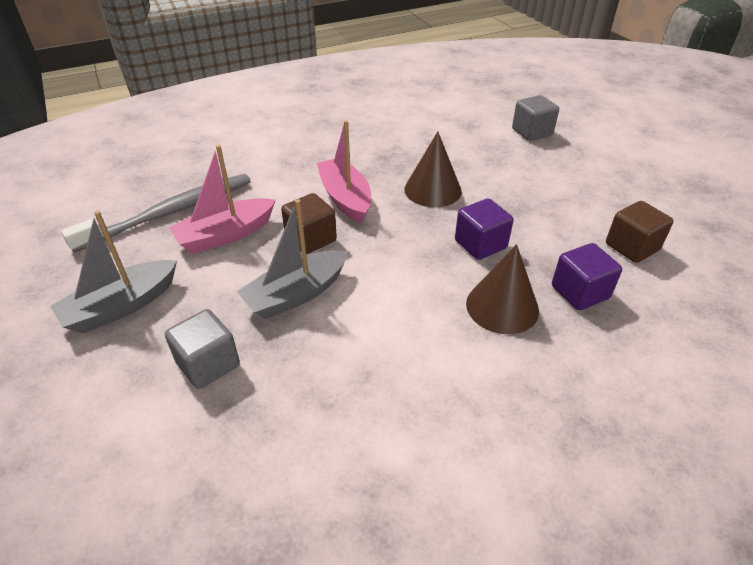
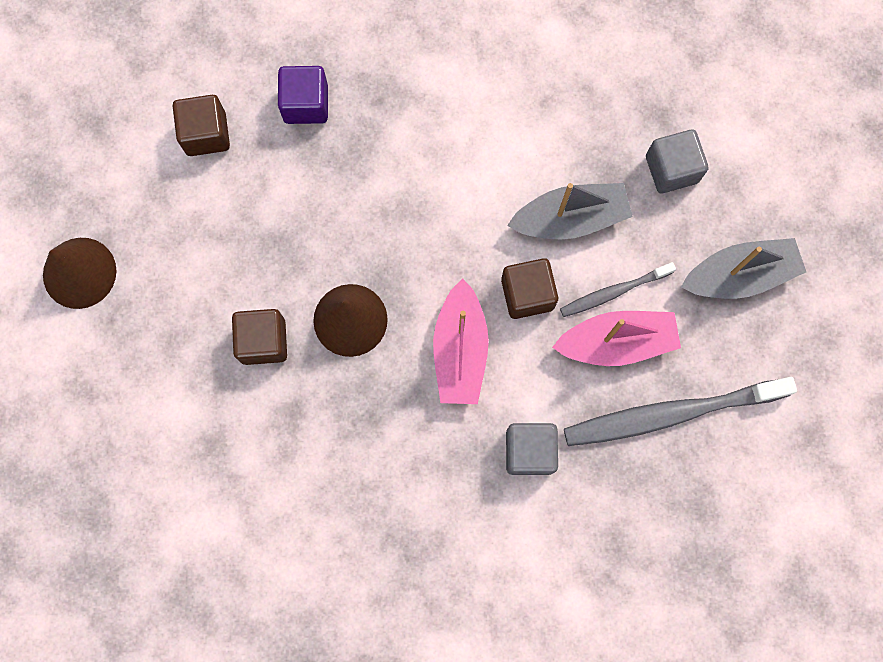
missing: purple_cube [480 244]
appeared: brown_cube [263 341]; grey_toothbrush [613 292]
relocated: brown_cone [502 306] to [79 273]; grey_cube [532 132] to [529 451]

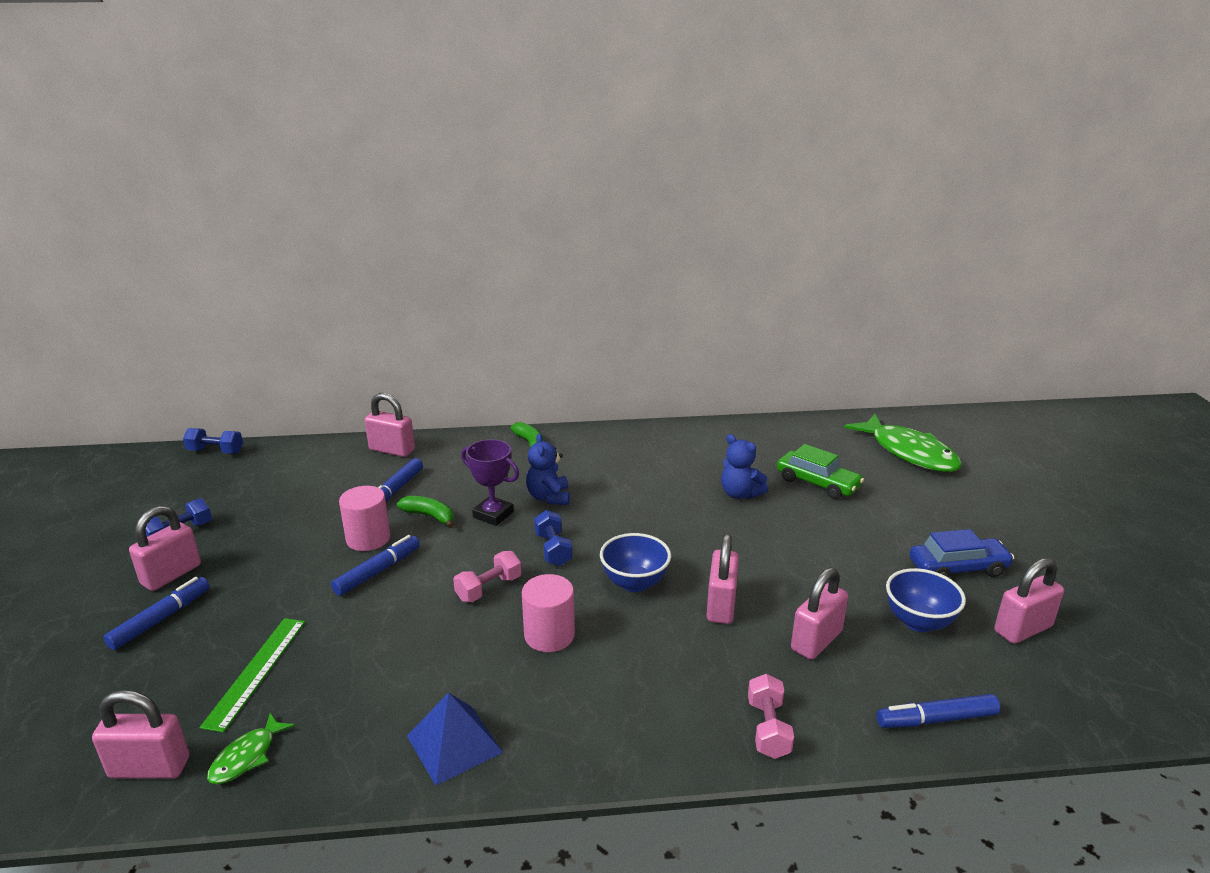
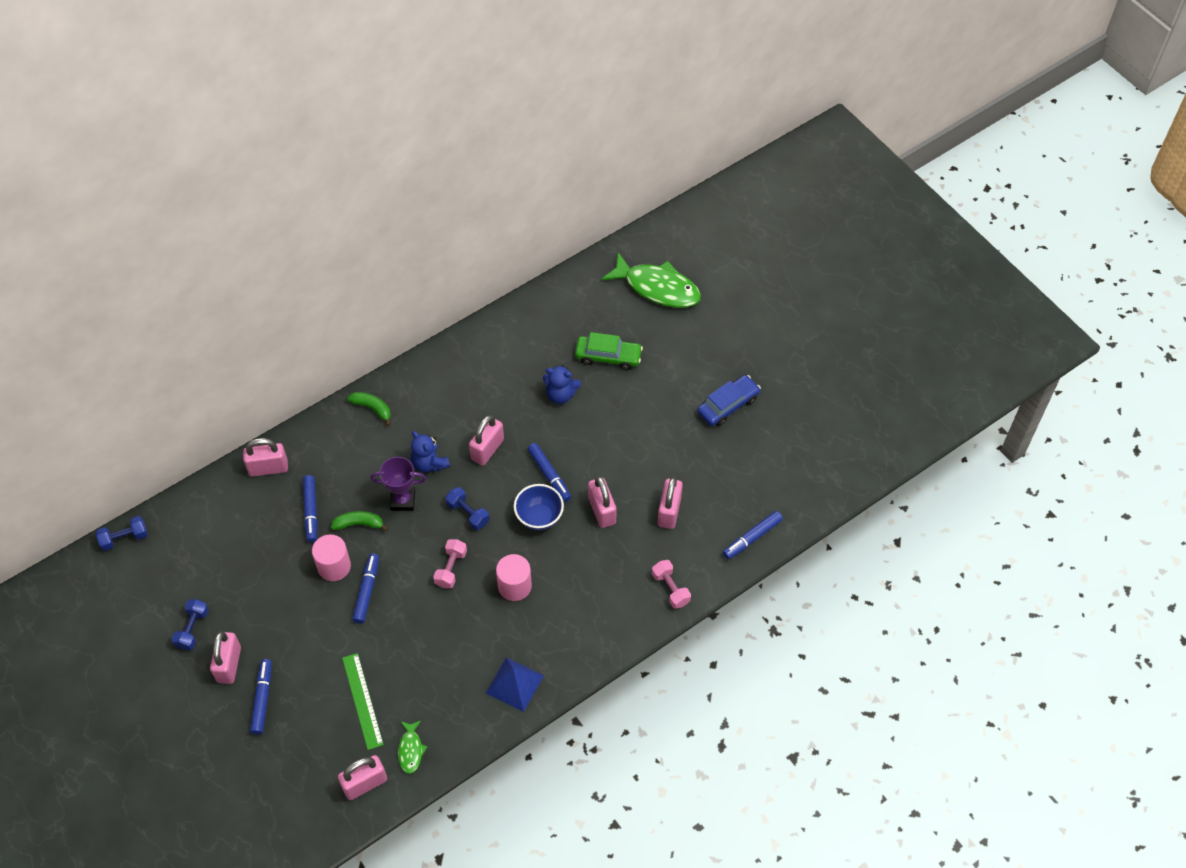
missing: blue_bowl [918 622]
appeared: blue_marker [549 475]
relocated: pink_padlock [1022 629] to [487 449]

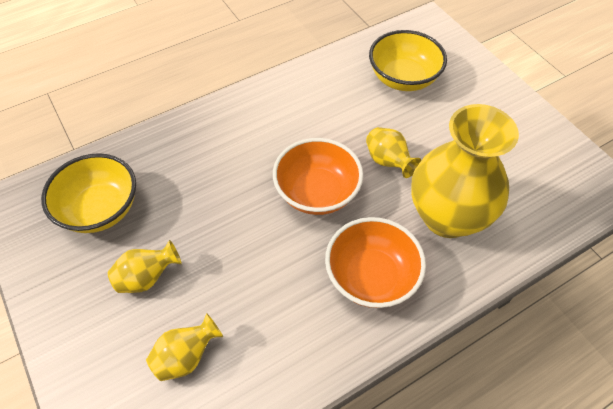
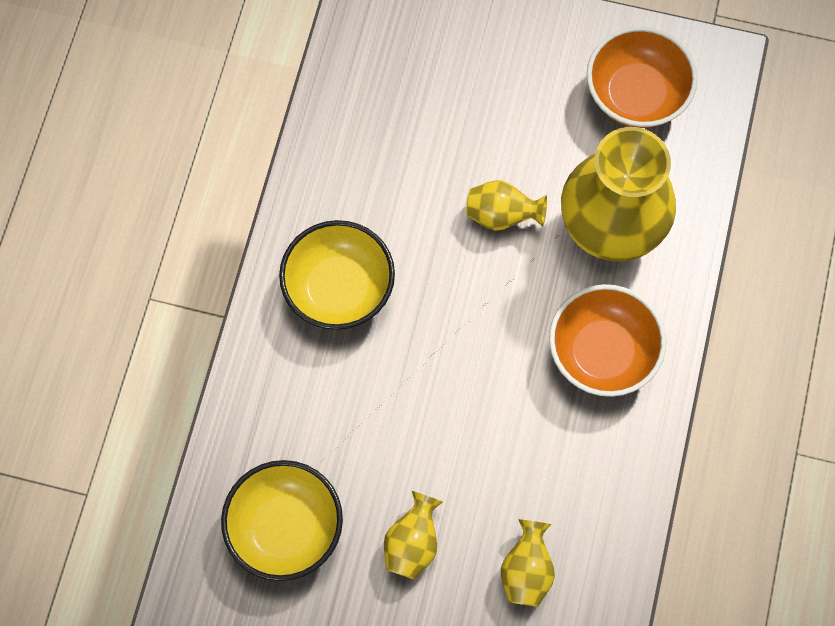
relocated: yellow_bowl [403 78] to [339 288]; orange_bowl [317 192] to [636 95]

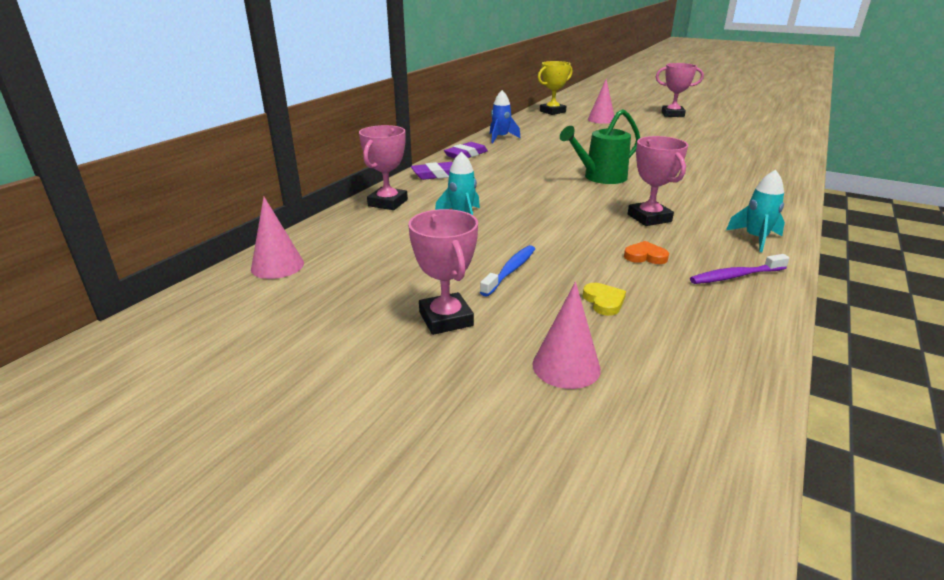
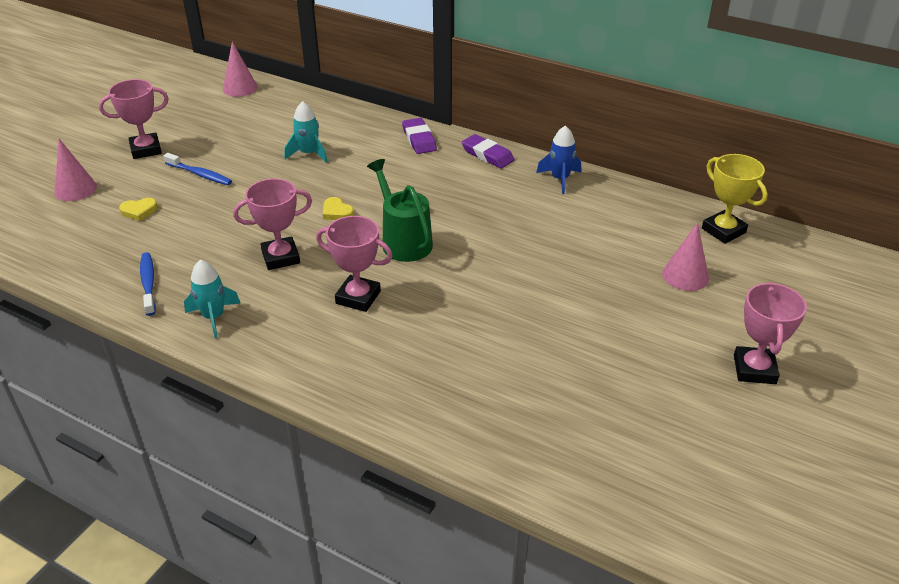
missing: orange_heart [645 256]
appeared: yellow_heart [336 212]
relocated: pink_trophy [388 203] to [358 297]
colour: purple_toothbrush [735 276] to blue_toothbrush [148 283]

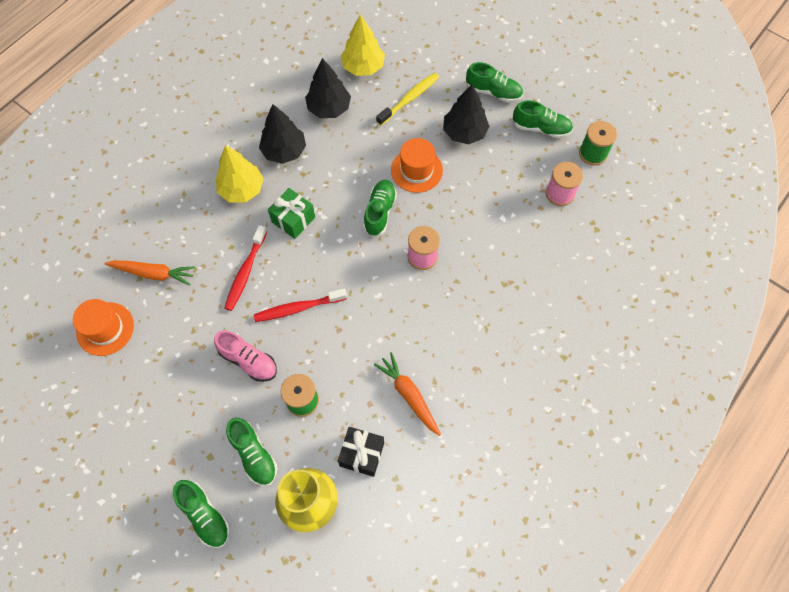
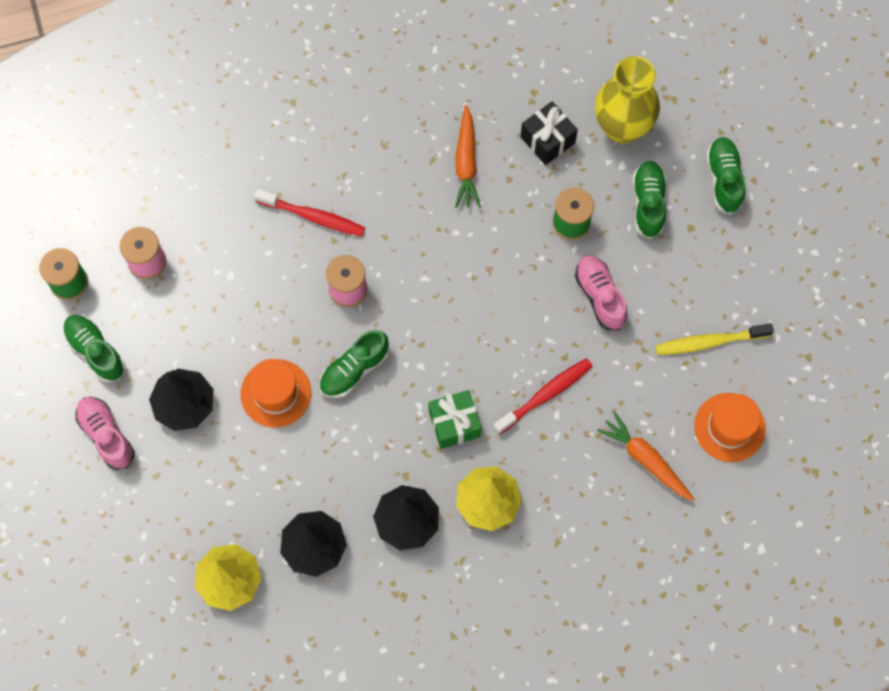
relocated: red_toothbrush [298 308] to [313 217]; yellow_toothbrush [409 99] to [709 342]
colour: green_shoe [493 92] to pink_shoe [106 435]

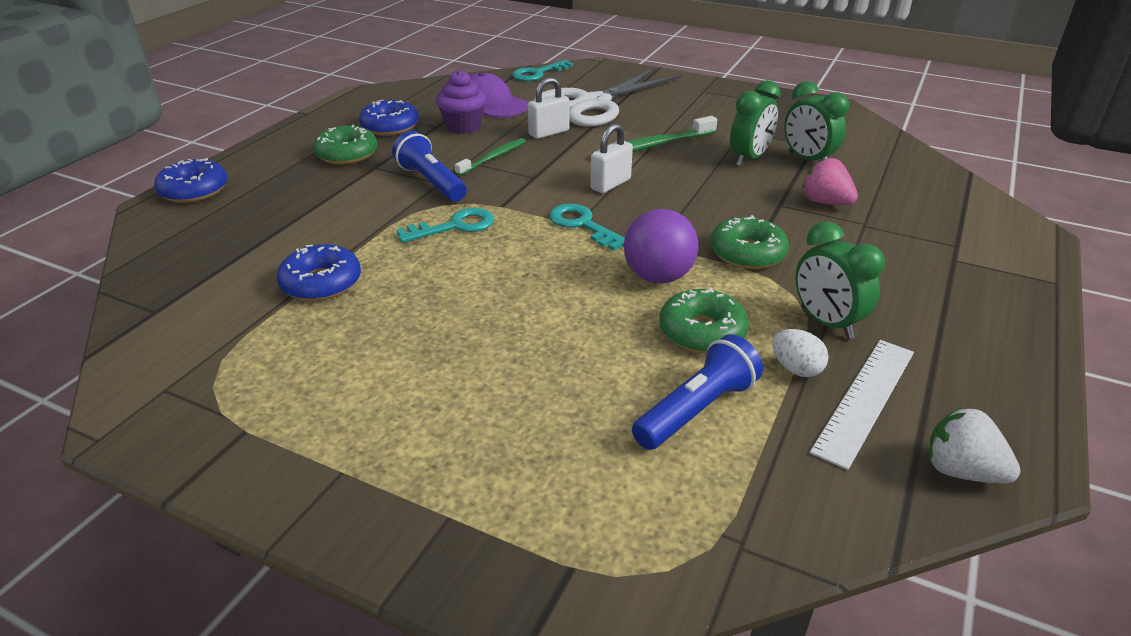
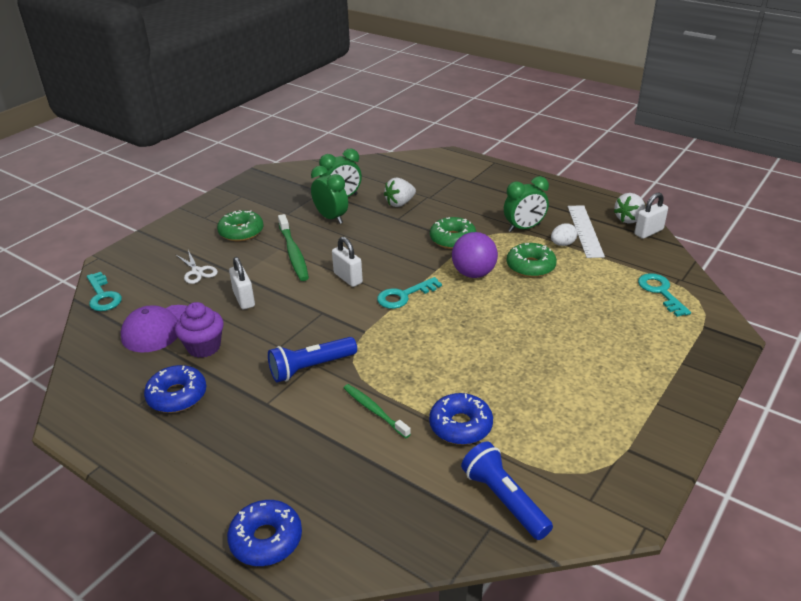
appeared: white_padlock [648 232]
relocated: green_donut [347 154] to [241 232]; green_toothbrush [493 158] to [374 410]; blue_flashlight [697 410] to [504 499]; turquoise_key [455 226] to [660 292]
colour: pink_strawberry [825 202] to white_strawberry [400 203]
spun: white_ruler [865 400] = [585 231] 45 degrees clockwise
size: white_scissors [593 104] = [197 271] x0.41

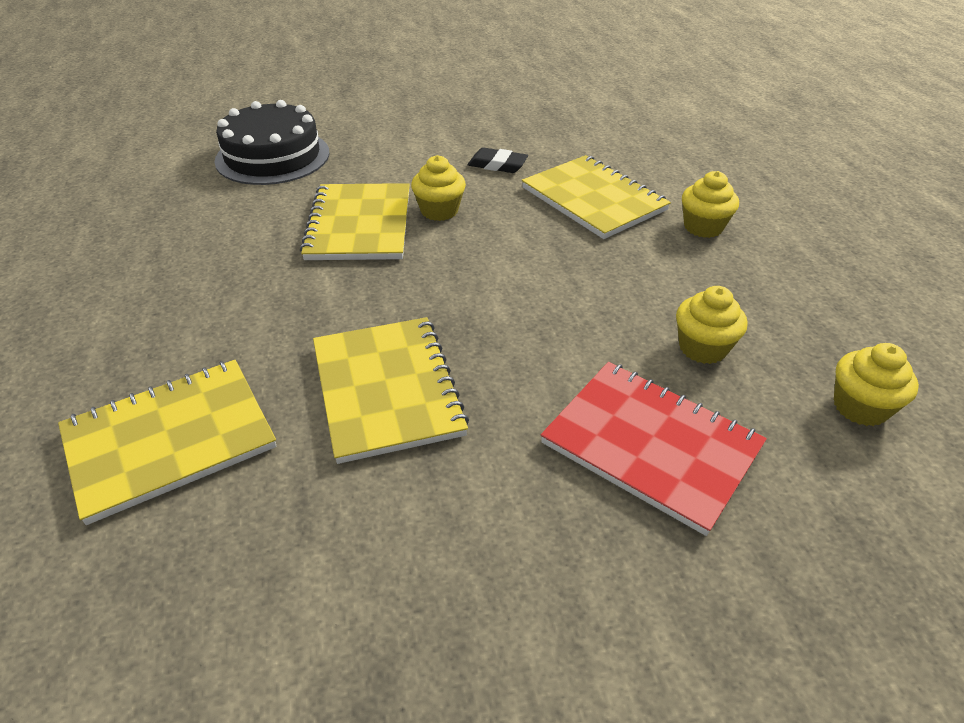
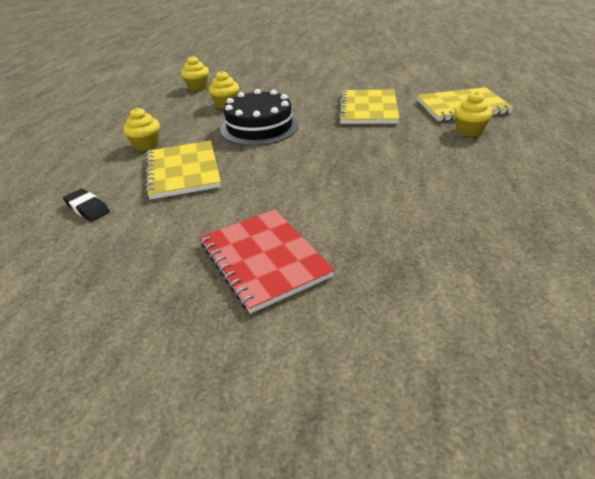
missing: yellow_notebook [359 224]
relocated: black_eraser [497 165] to [87 208]; red_notebook [651 445] to [264 259]; black_cake [272 156] to [259 127]; yellow_cupcake [439 211] to [469 131]

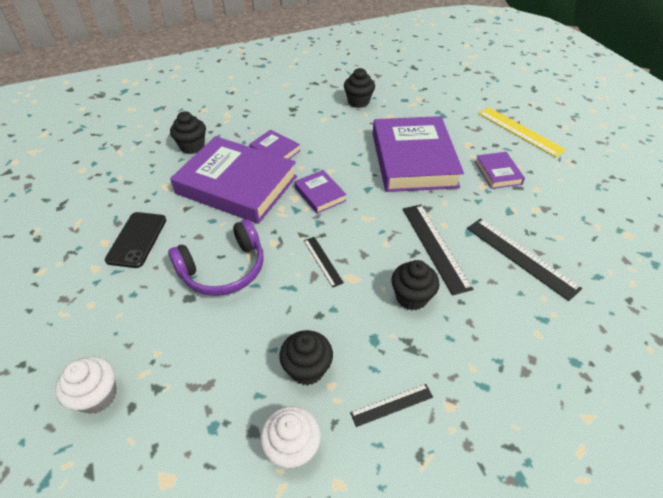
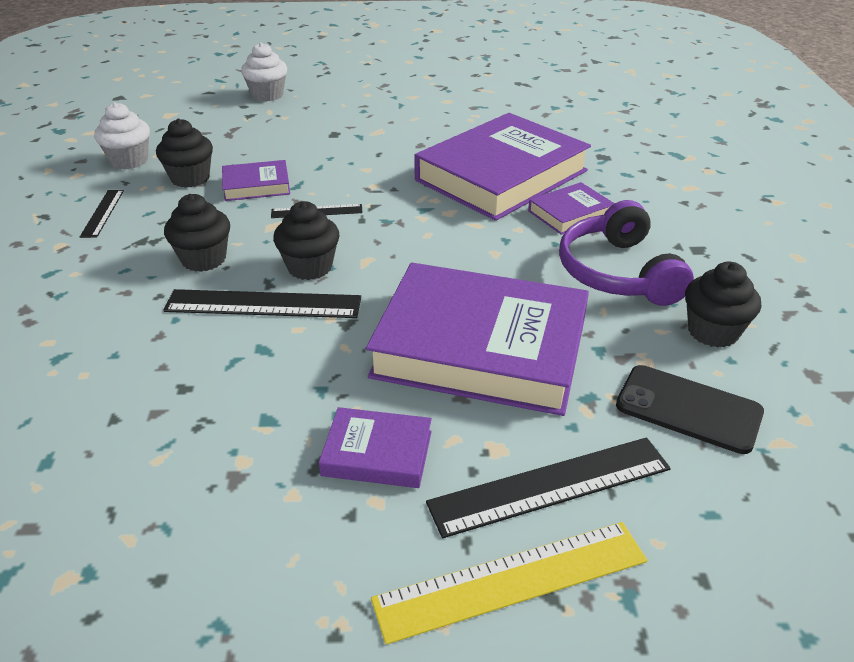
relocated: purple_book [320 194] to [256 185]; black_cupcake [192 146] to [310 267]; black_ruler [520 257] to [550 485]; purple_headphones [224 269] to [617 273]; black_phone [137 239] to [688 409]

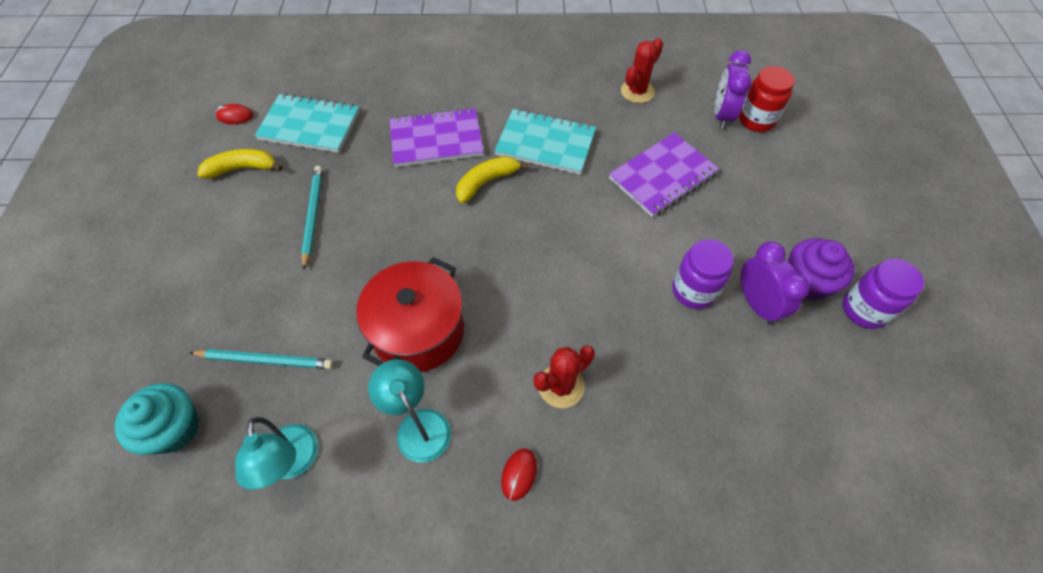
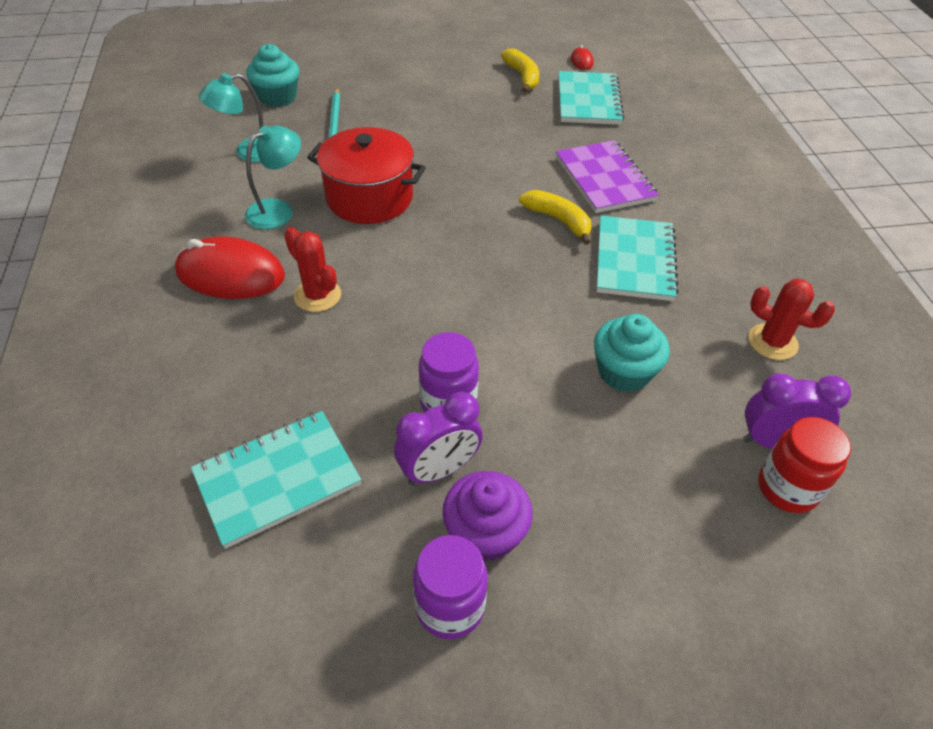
missing: turquoise_pencil [313 216]
appeared: turquoise_notebook [277 479]
exchanged: purple_notebook [662 176] to turquoise_cupcake [624 372]
size: red_mouse [519 474] = [230 274] x2.31

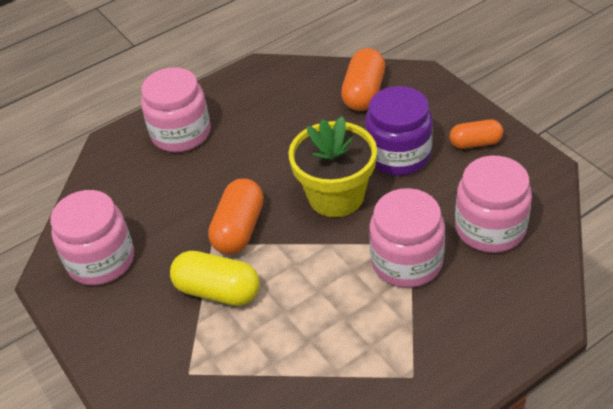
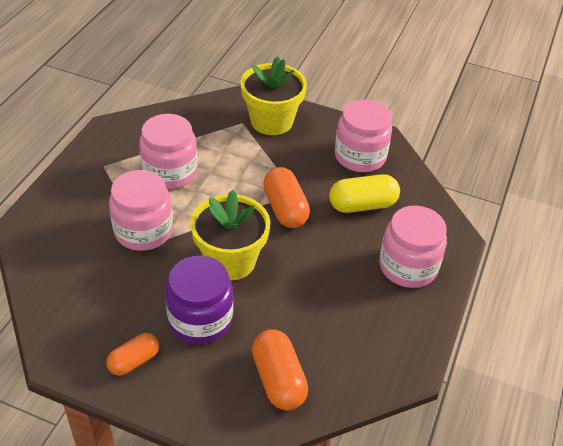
appeared: yellow_flower_pot [271 121]
relocated: pink_jar [490 228] to [170 172]; yellow_capsule [217 291] to [362 205]

